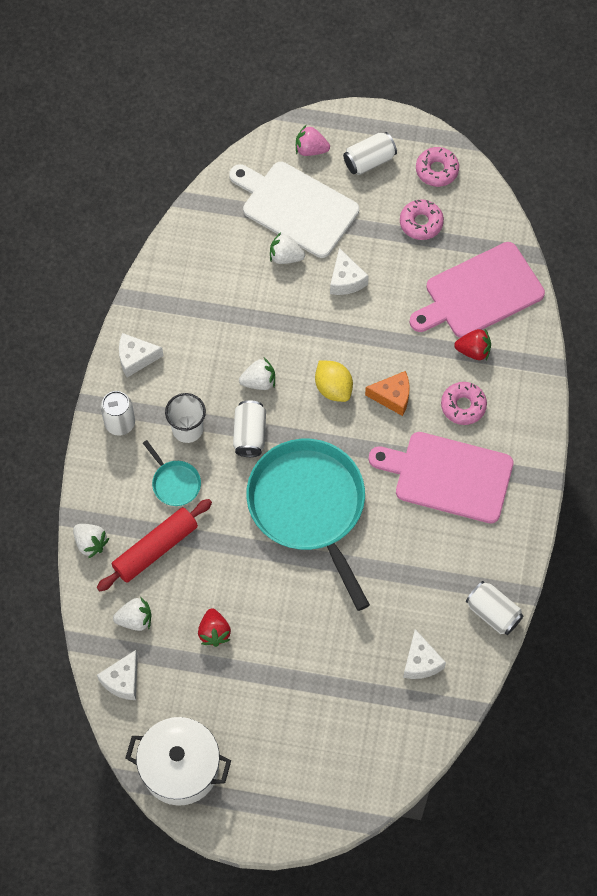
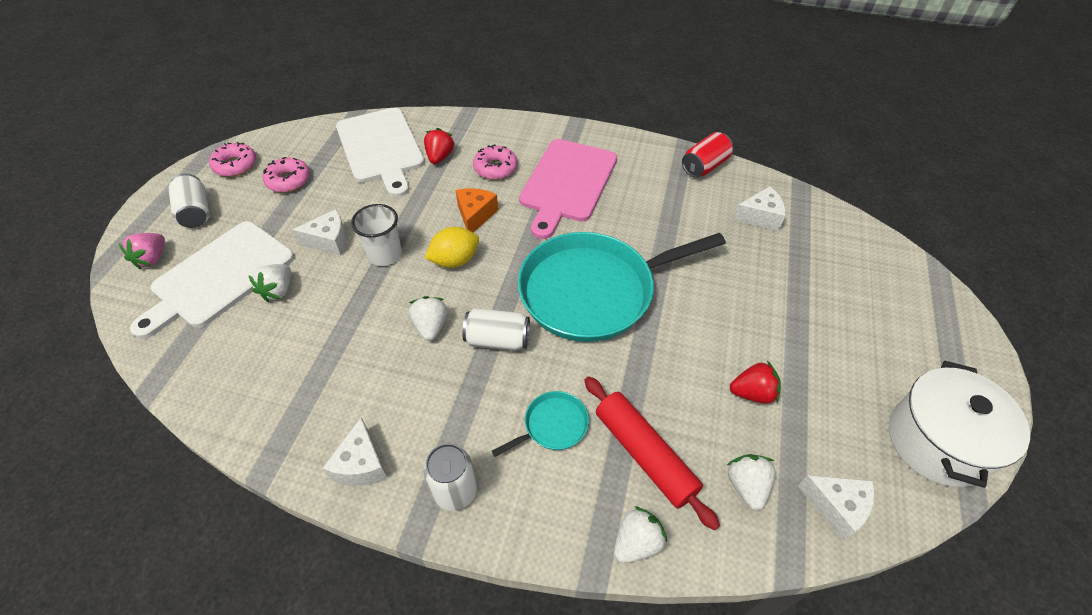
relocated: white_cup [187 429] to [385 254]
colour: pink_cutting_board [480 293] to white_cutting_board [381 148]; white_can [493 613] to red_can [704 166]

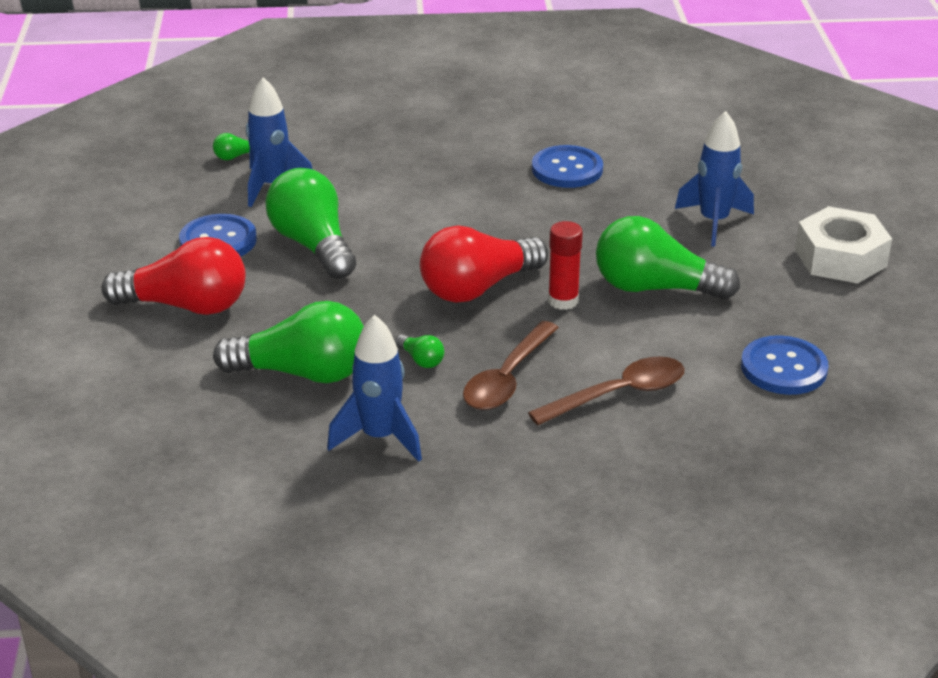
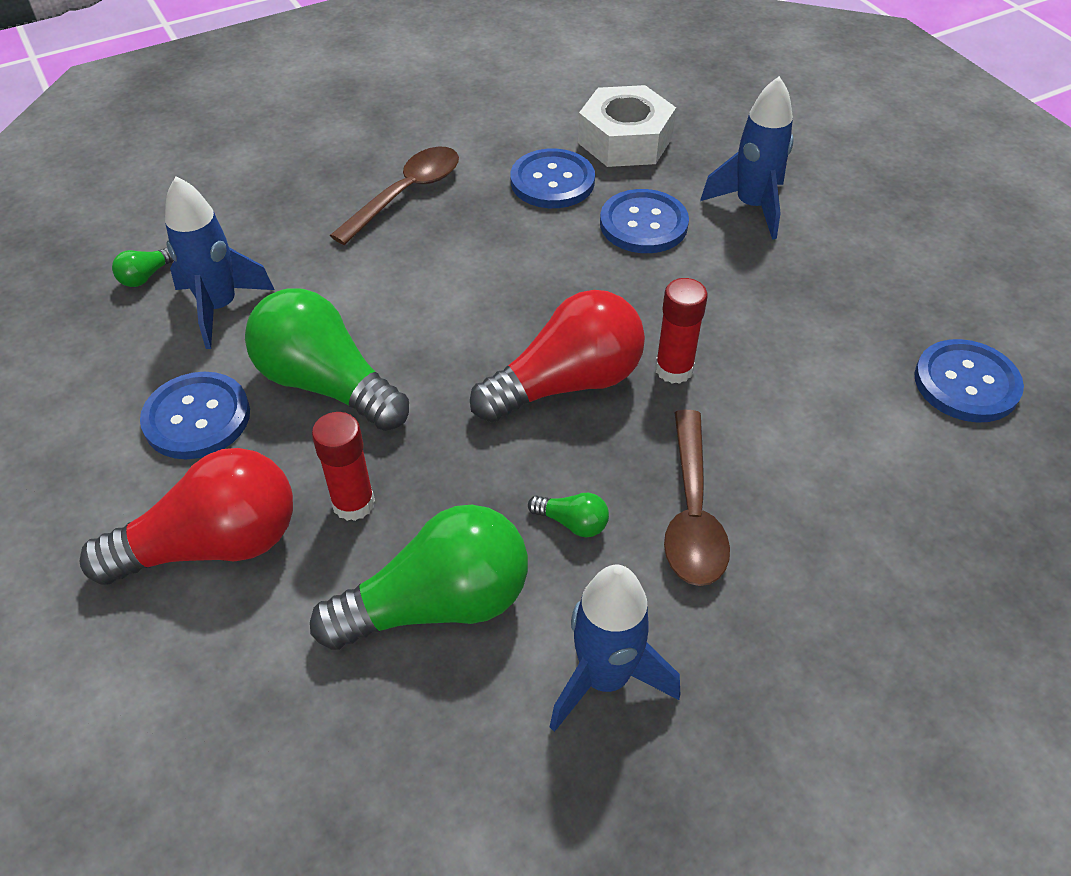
missing: green_light_bulb [655 288]
appeared: red_glue_stick [353 503]; blue_button [643 224]
relocated: brown_spoon [618 394] to [406 194]; white_nut [840 258] to [625 140]
spun: red_light_bulb [478 288] = [566 383] 150 degrees counterclockwise

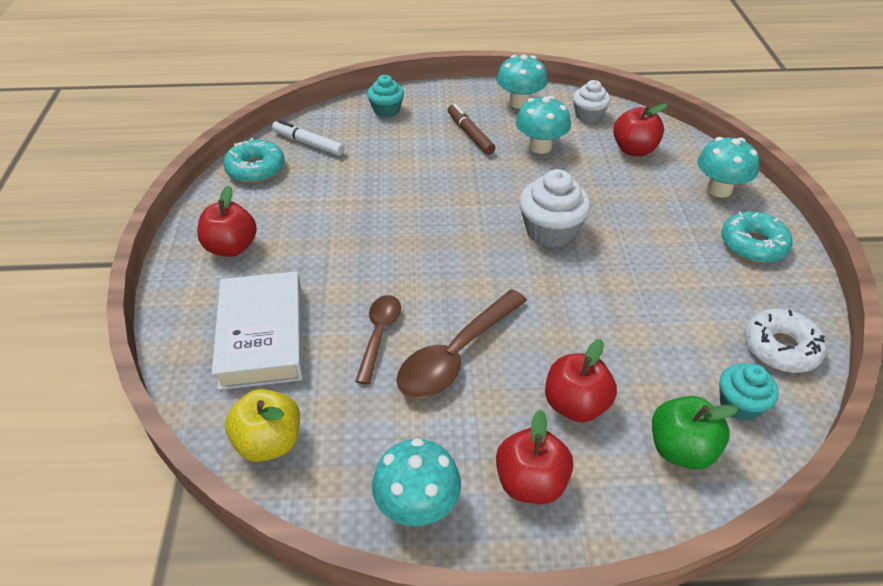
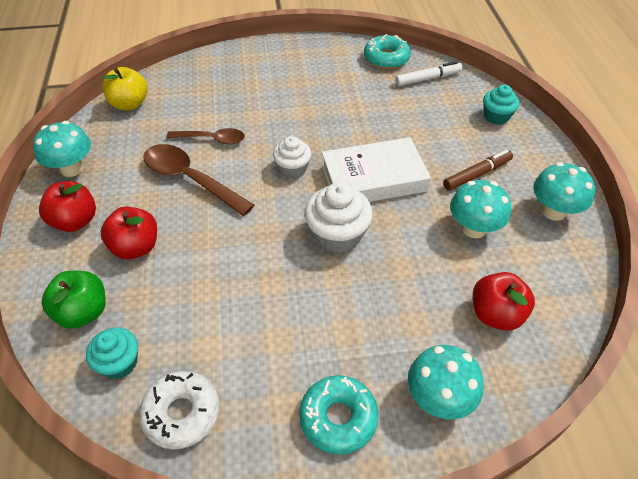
missing: red_apple [231 247]
relocated: white_cupcake [588 115] to [292 168]; white_book [262 336] to [373 178]
spun: white_marker [308 143] = [428 79] 45 degrees clockwise

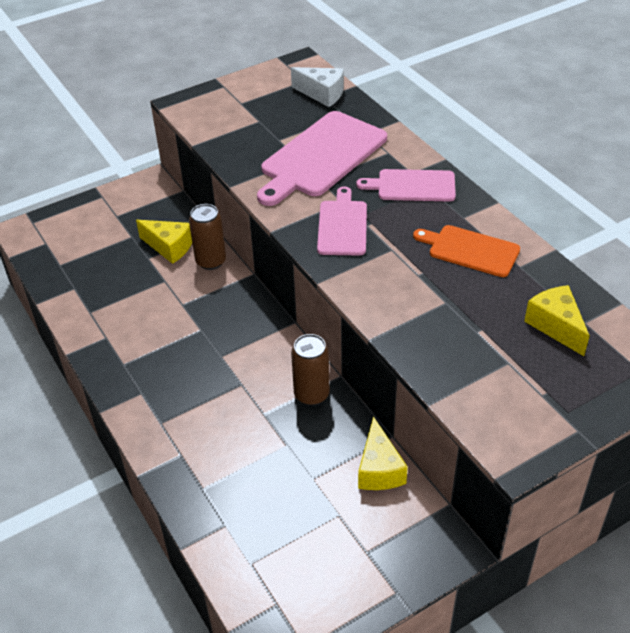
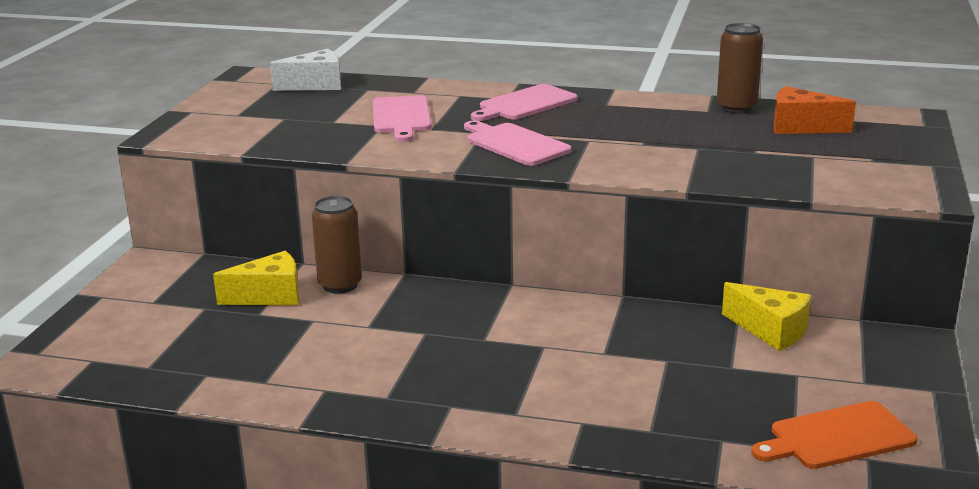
relocated: brown_can [311 394] to [736 108]; orange_cutting_board [470 250] to [837 437]
colour: yellow_cheese [556 326] to orange_cheese [801 127]
size: pink_cutting_board [321 157] = [401 117] x0.59

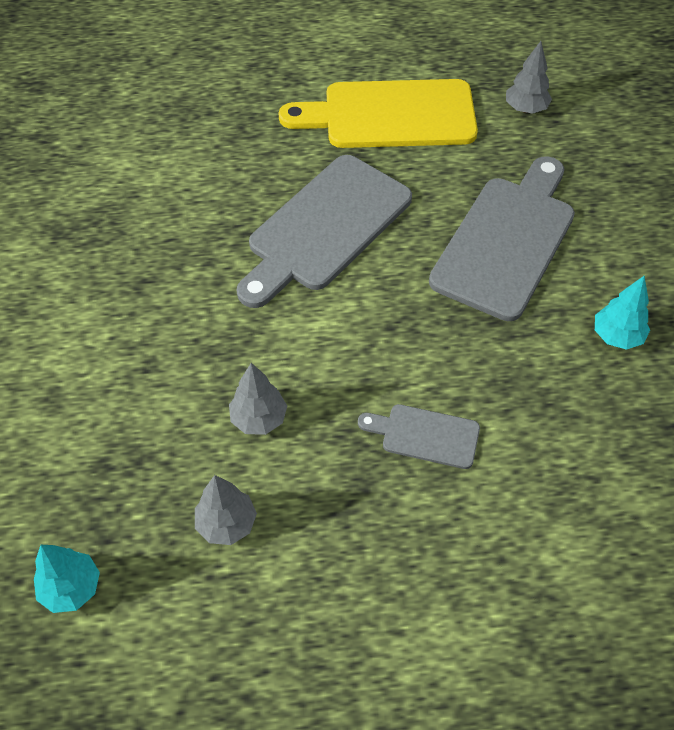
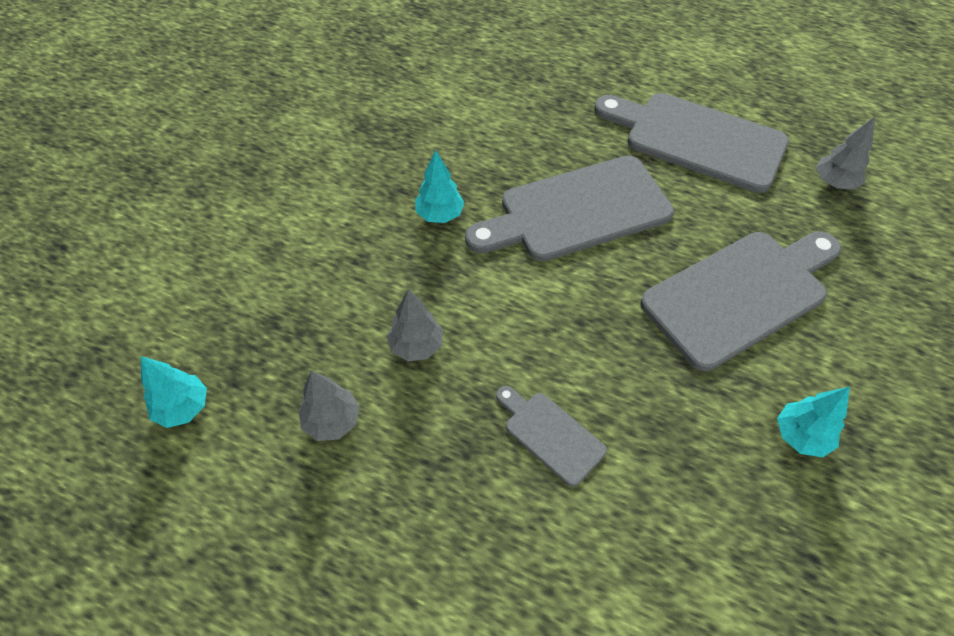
appeared: turquoise_tree [439 215]
colour: yellow_cutting_board [390 115] to grey_cutting_board [697 139]

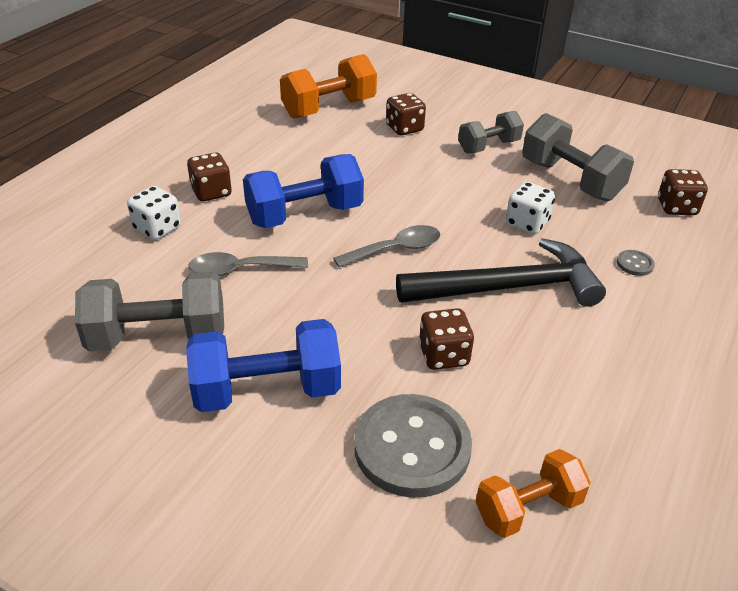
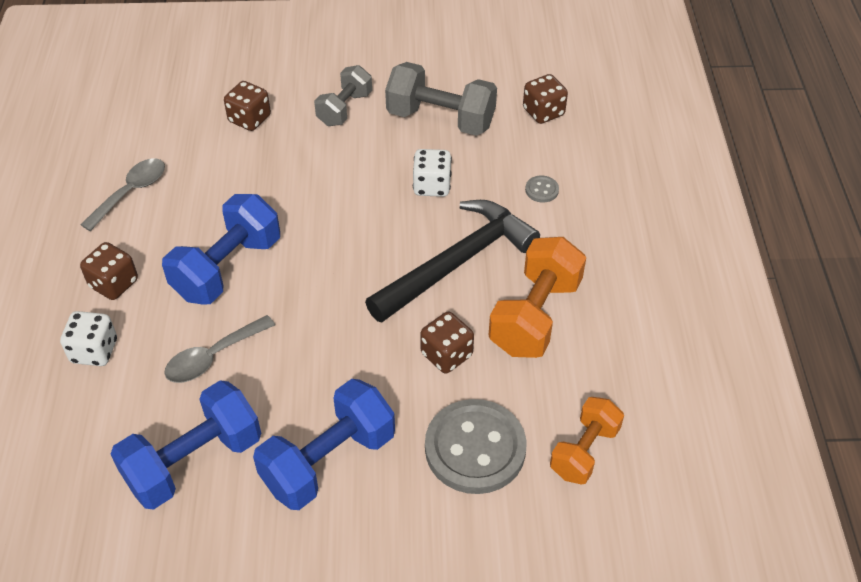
relocated: grey_spoon [396 249] to [131 192]; orange_dumbbell [329 108] to [535 316]
colour: grey_dumbbell [158 337] to blue_dumbbell [194 461]

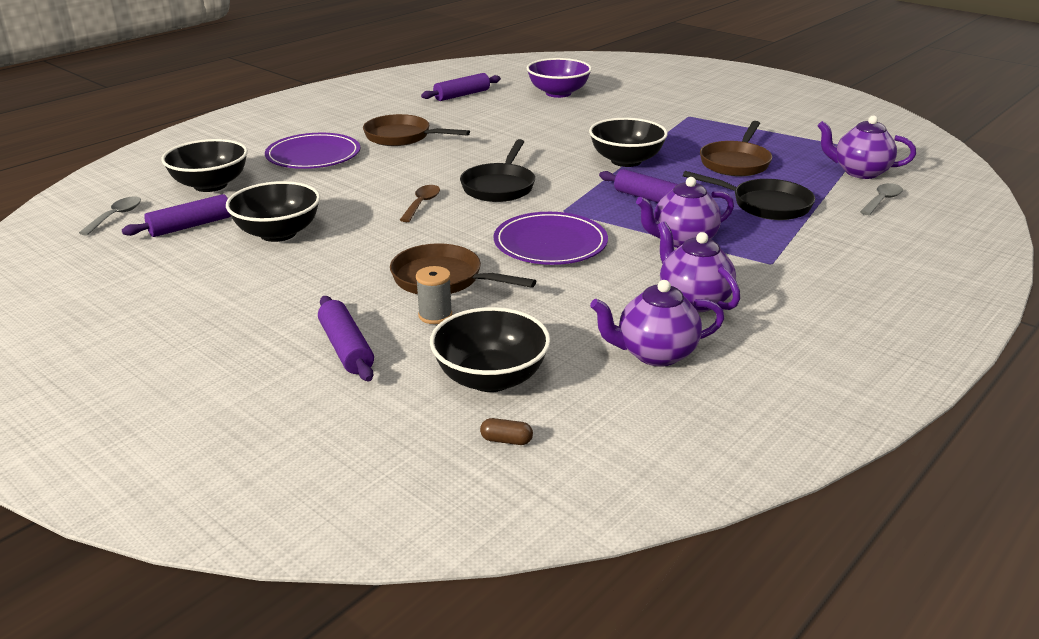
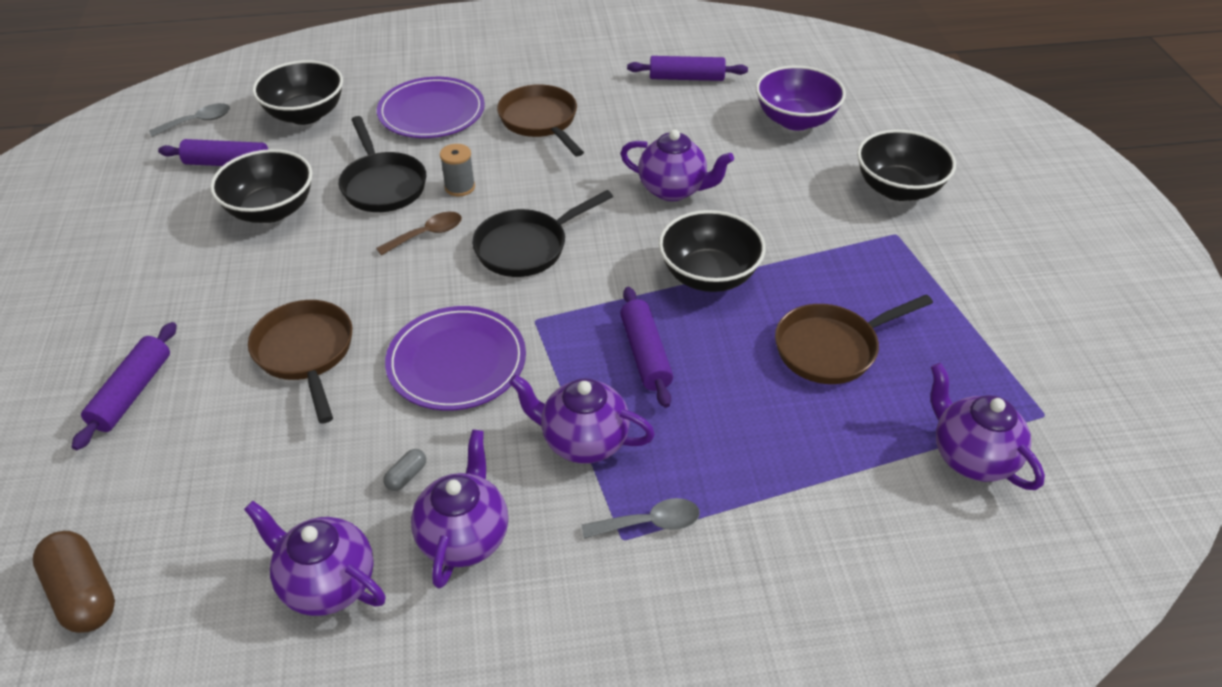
appeared: grey_capsule [406 476]; purple_teapot [673 190]
relocated: black_pan [765 205] to [383 185]; grey_spool [435 315] to [460 187]; grey_spoon [882 200] to [650 523]; black_bowl [490 378] to [898 189]
size: brown_capsule [506 440] = [83 593] x2.11

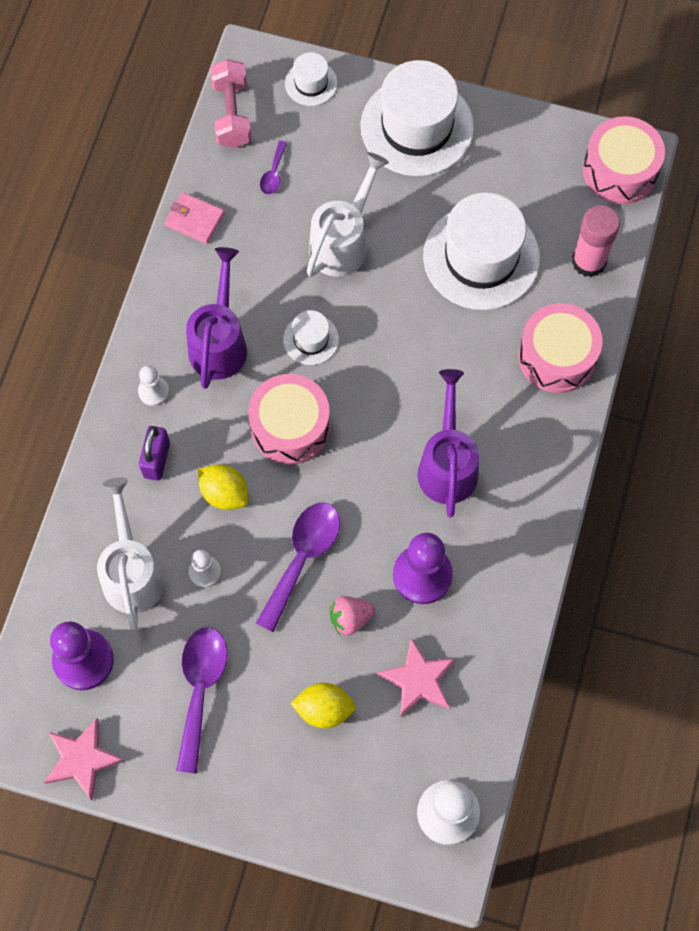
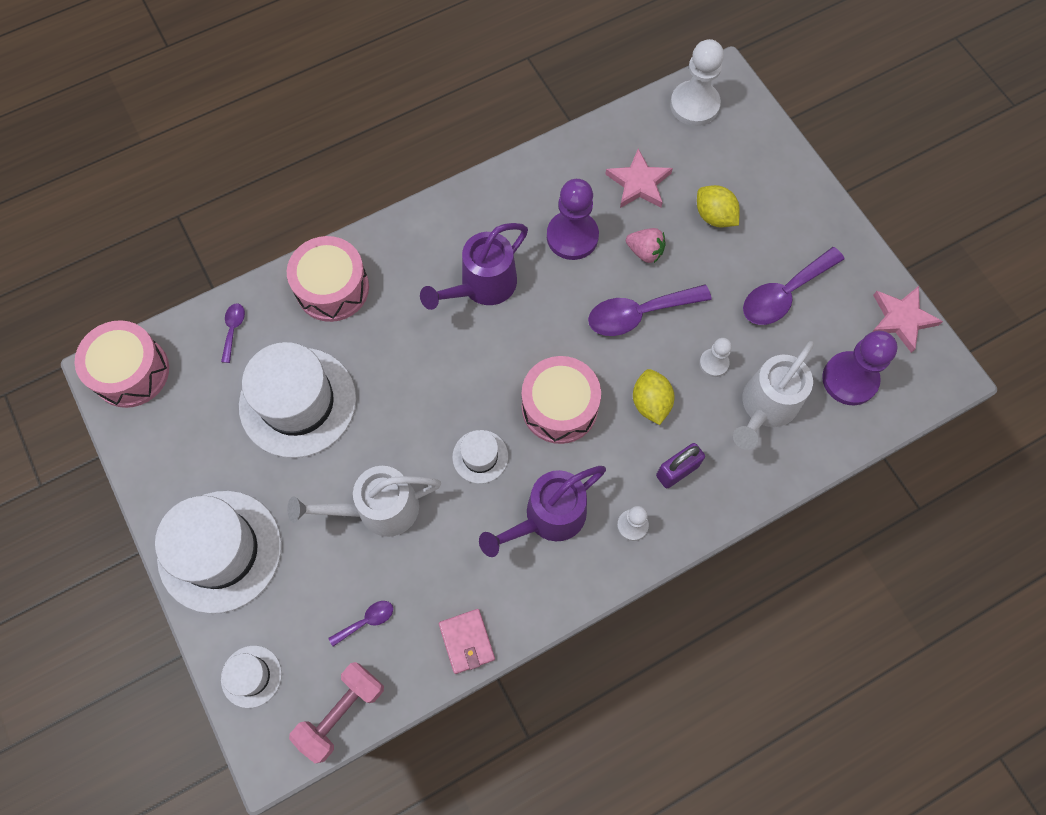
exchanged: pink_glue_stick [588 261] to purple_spoon [233 329]

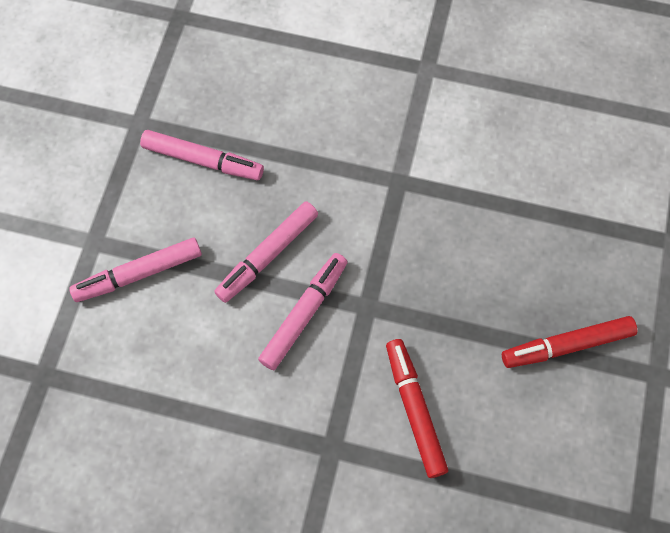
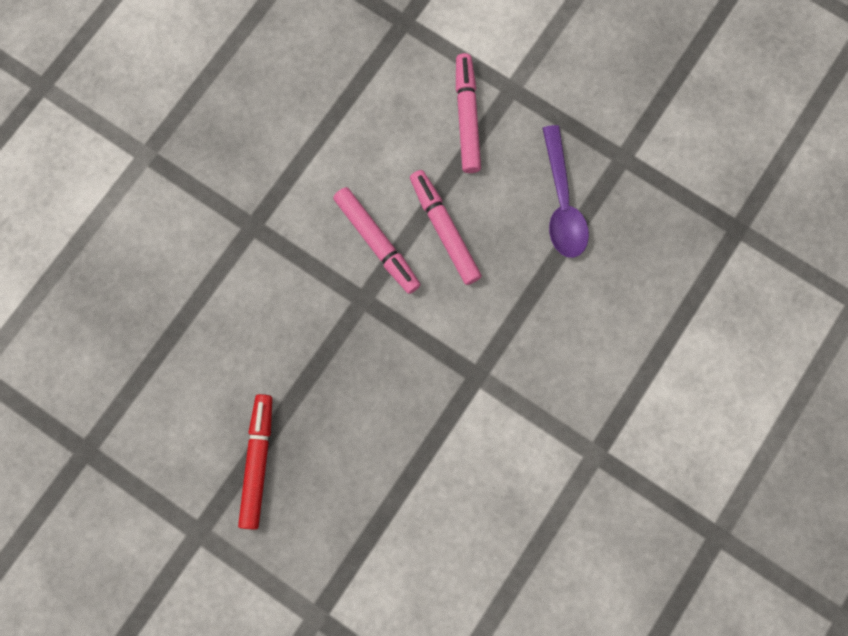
missing: red_marker [414 409]
exchanged: pink_marker [203 160] to purple_spoon [562 203]

